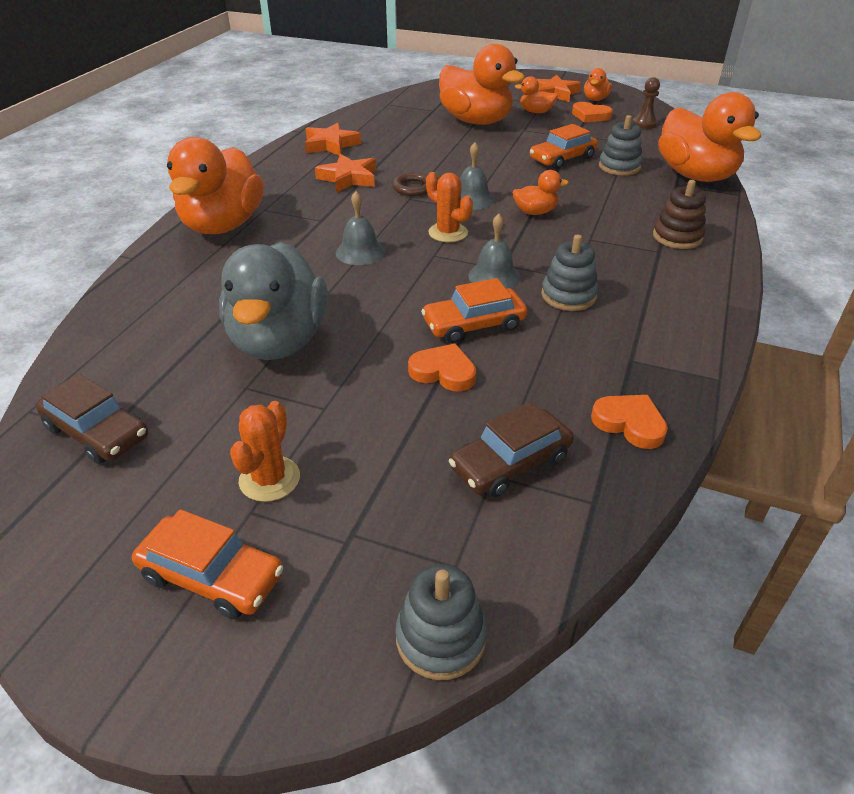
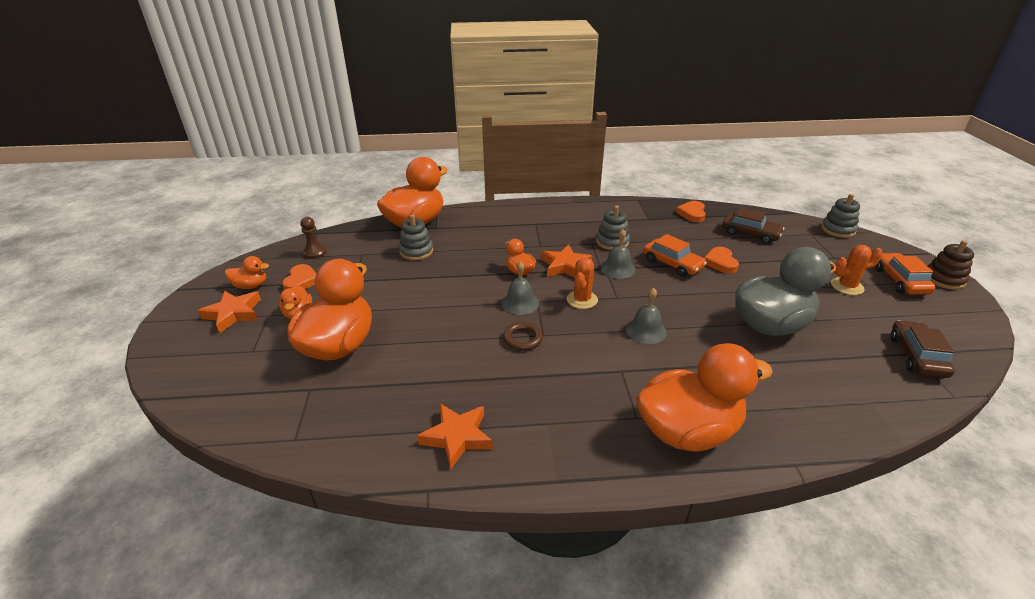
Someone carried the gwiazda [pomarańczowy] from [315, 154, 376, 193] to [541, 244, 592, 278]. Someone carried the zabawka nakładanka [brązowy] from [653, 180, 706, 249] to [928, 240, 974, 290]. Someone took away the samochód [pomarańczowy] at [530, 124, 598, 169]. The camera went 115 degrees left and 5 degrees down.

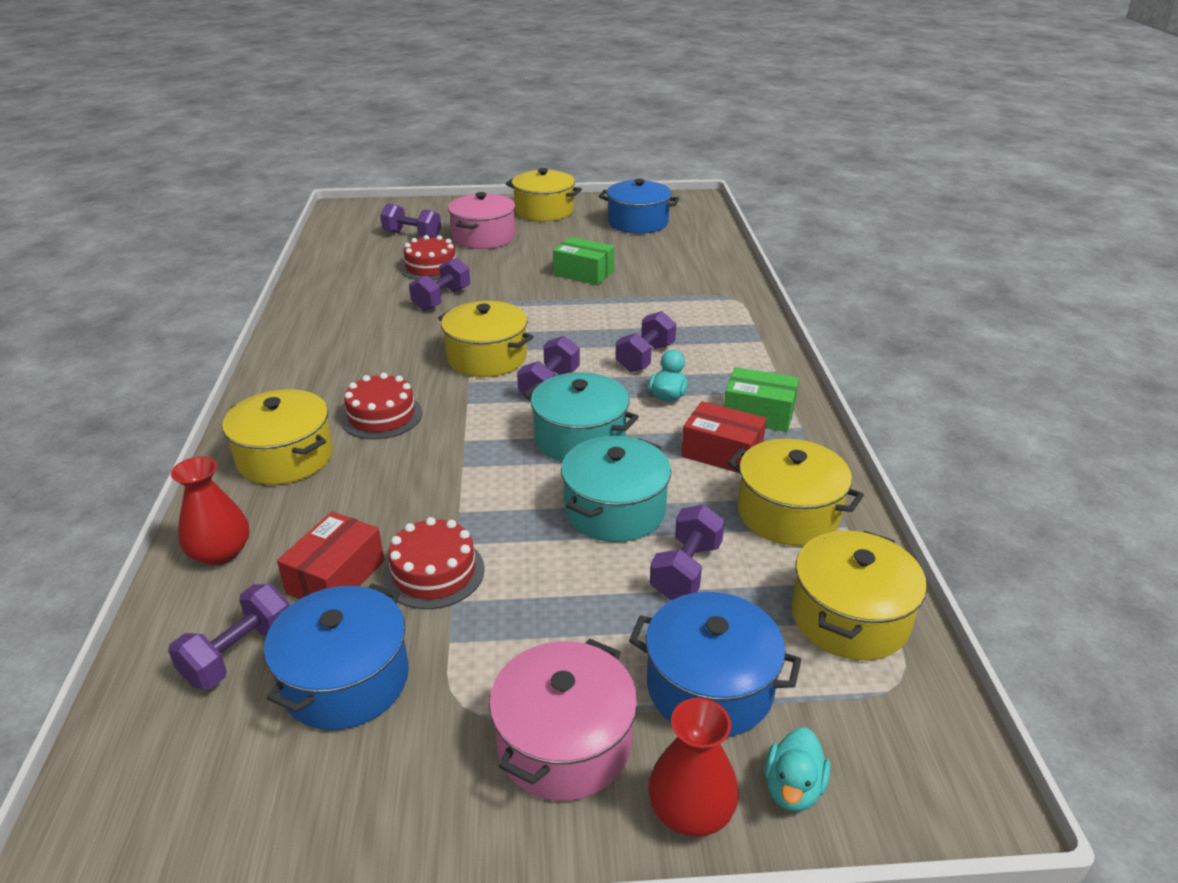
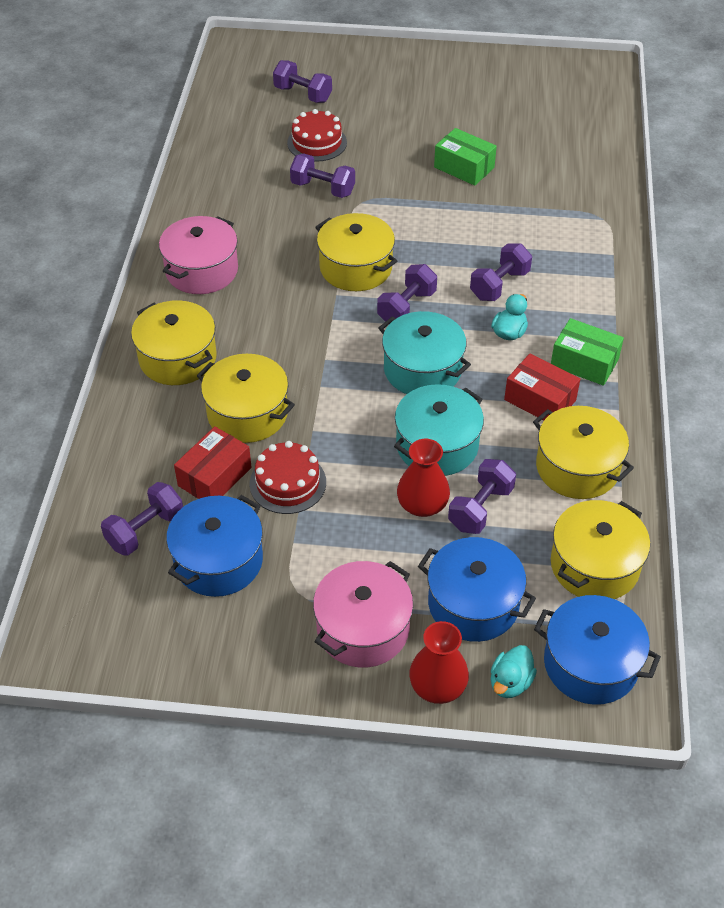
Someone carried the garnek [różowy] from [448, 192, 516, 249] to [159, 216, 238, 294]. Someone carried the garnek [żółty] from [506, 168, 582, 221] to [197, 354, 295, 443]. Someone rotated the hantel [fioletowy] at [409, 257, 470, 311] by 75 degrees clockwise. Someone carried the wazon [czerwony] from [171, 457, 250, 565] to [397, 439, 450, 517]. Someone carried the garnek [niebieski] from [599, 179, 679, 234] to [534, 595, 661, 705]. Someone took away the tort [czerwony] at [341, 373, 422, 439]. The camera went 10 degrees right and 15 degrees up.

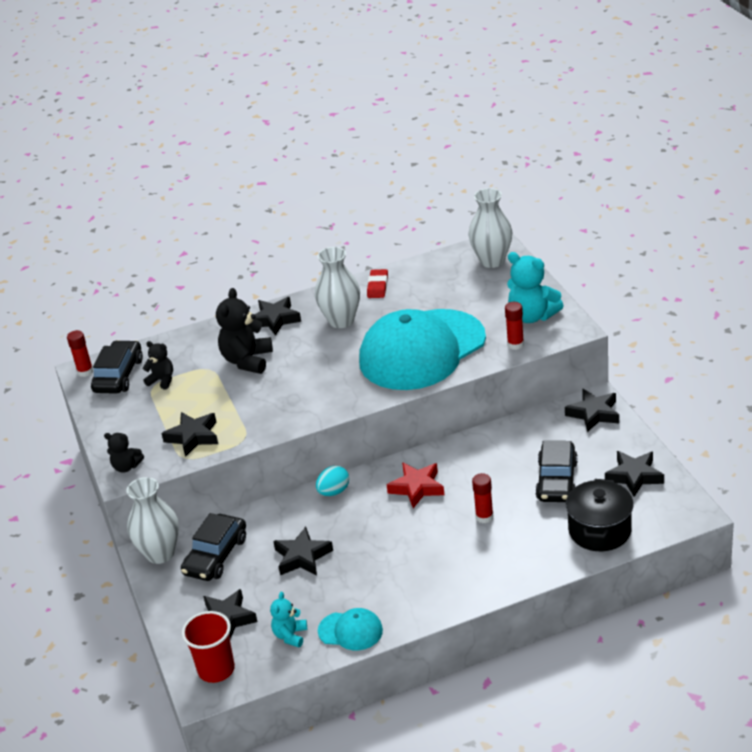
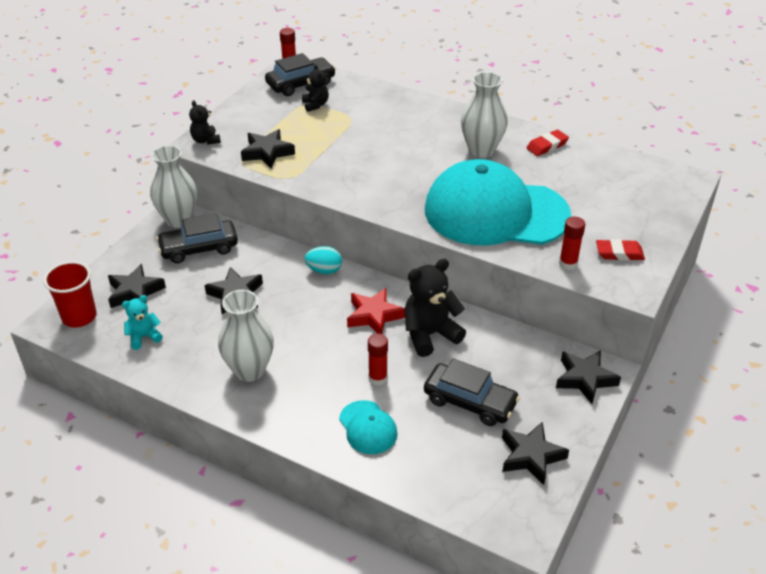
Someone carried the wazon [biały] from [468, 188, 513, 268] to [218, 290, 274, 382]. Someone carried the czapka [turkusowy] from [318, 608, 383, 650] to [339, 400, 398, 454]. Someone carried the miś [czarny] from [216, 288, 273, 374] to [404, 259, 466, 357]. Someone rotated the samochód [czarny] at [535, 441, 578, 502] by 120 degrees counterclockwise. Someone swapped the miś [turkusowy] at [507, 252, 564, 323] for the gumka do mazania [czerwony] at [596, 239, 645, 261]. Someone took away the gwiazda [czarny] at [255, 297, 301, 336]. Someone took away the garnek [czarny] at [566, 479, 633, 551]. The camera went 45 degrees right and 5 degrees up.

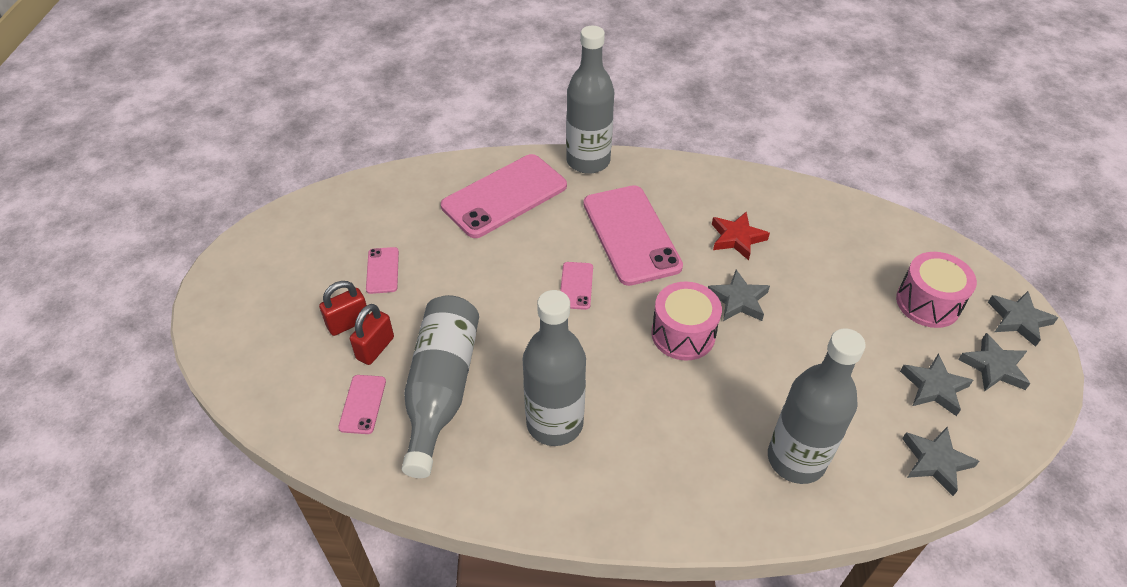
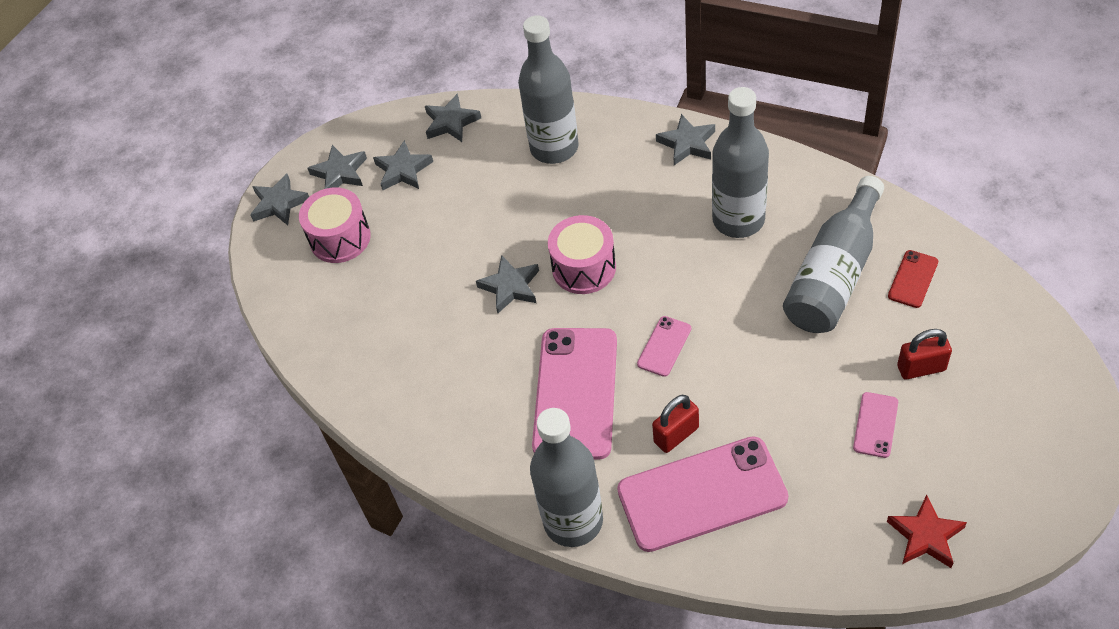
Someone carried the kłódka [czerwony] from [350, 304, 394, 365] to [652, 395, 699, 453]. Someone put down the gwiazda [szary] at [656, 114, 715, 165]. Someone carried the gwiazda [czerwony] from [712, 212, 770, 260] to [887, 495, 967, 568]. Someone repainted the telefon [różowy] at [338, 375, 386, 434], which became the telefon [czerwony] at [888, 250, 938, 308]. The camera went 150 degrees left and 5 degrees up.

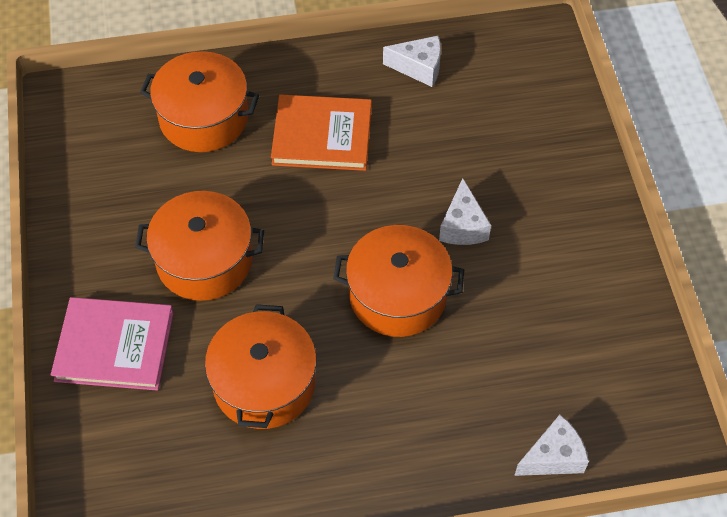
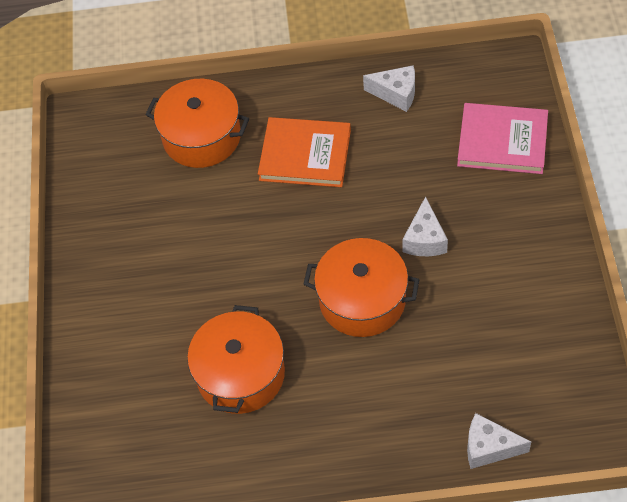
Someone carried the książka [różowy] from [51, 297, 174, 391] to [457, 103, 548, 174]. Someone rotated the ser [biały] at [514, 415, 589, 476] by 150 degrees counterclockwise. Someone took away the garnek [pomarańczowy] at [135, 191, 264, 301]. The camera went 10 degrees right and 0 degrees up.

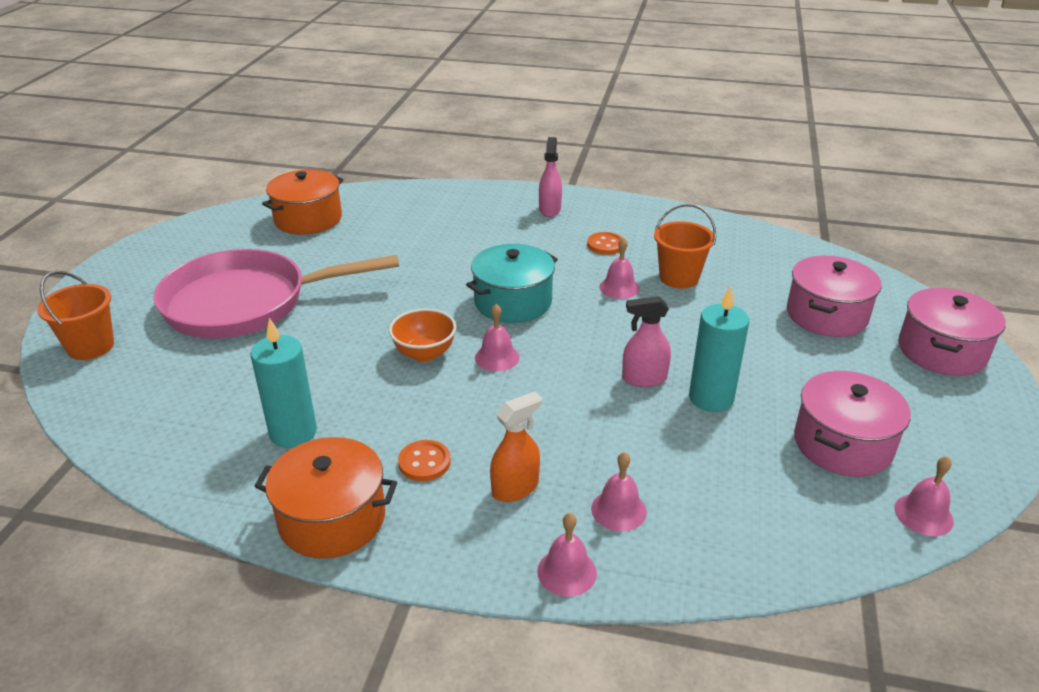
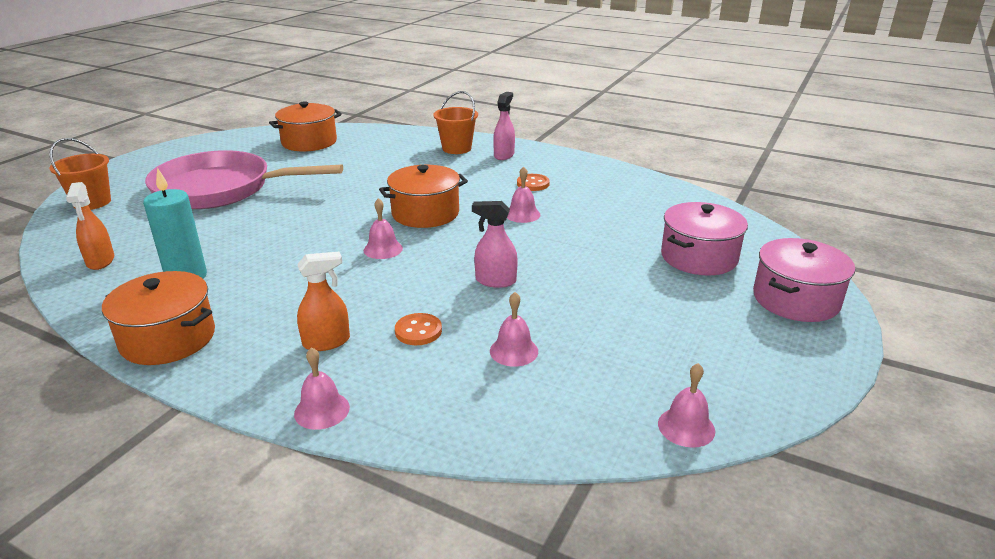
Someone put down the spryskiwacz [pomarańczowy] at [66, 182, 114, 270]. Someone repainted the garnek [turkusowy] at [466, 244, 558, 323], which became the garnek [pomarańczowy] at [379, 165, 468, 228]. Someone carried the guzik [pomarańczowy] from [398, 440, 451, 481] to [395, 313, 442, 345]. Someone carried the wiadro [pomarańczowy] from [654, 204, 716, 289] to [433, 91, 478, 154]. Someone carried the dzwonek [różowy] from [591, 452, 647, 531] to [490, 292, 538, 367]. Someone took away the miska [pomarańczowy] at [389, 308, 456, 362]. Someone took away the świeca [turkusowy] at [689, 286, 749, 412]. Someone took away the garnek [różowy] at [794, 371, 911, 477]. The camera went 15 degrees right and 5 degrees down.

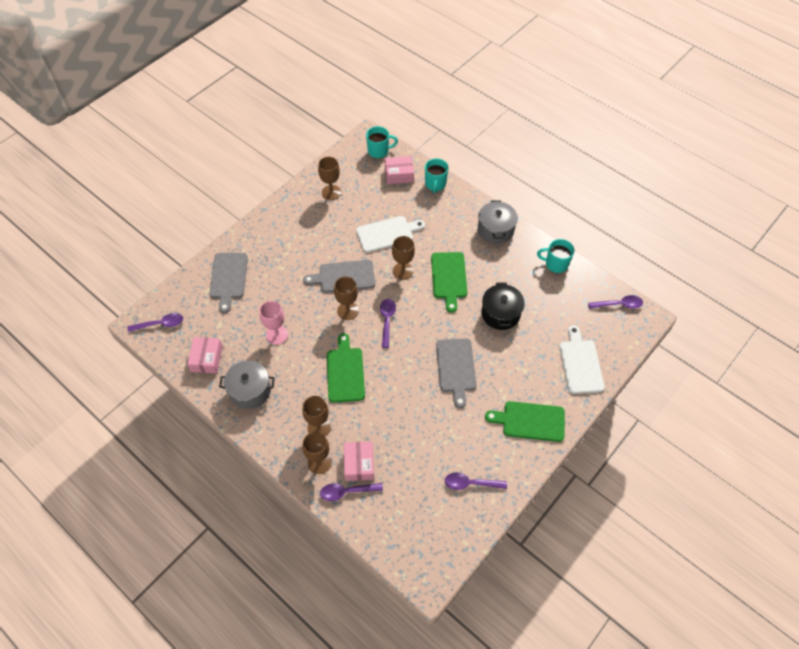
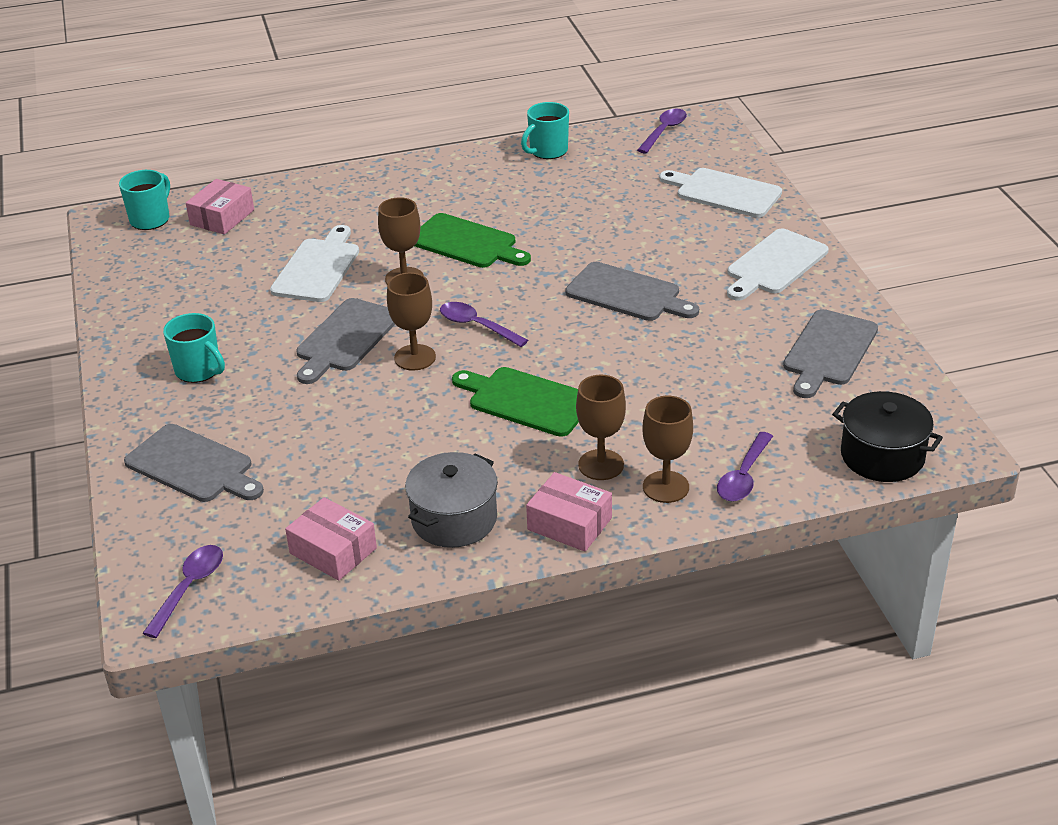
Someone carried the kubek [turkusowy] from [425, 158, 448, 193] to [163, 313, 225, 383]. Someone carried the pudełko [różowy] from [344, 441, 374, 481] to [526, 472, 612, 552]. Someone repainted the deska do krojenia [zielony] at [485, 401, 565, 442], which became the deska do krojenia [biały] at [727, 229, 828, 301]. Someone swapped the łyżka [fioletowy] at [445, 473, 507, 490] for the deska do krojenia [szary] at [783, 309, 878, 398]. Someone carried the garnek [czarny] from [481, 283, 525, 330] to [832, 391, 943, 482]. Someone took away the kielich [różowy] at [259, 301, 288, 344]. Someone took away the kielich [brązowy] at [318, 157, 341, 200]. Someone took away the garnek [szary] at [478, 201, 518, 244]. The camera went 55 degrees left and 20 degrees down.

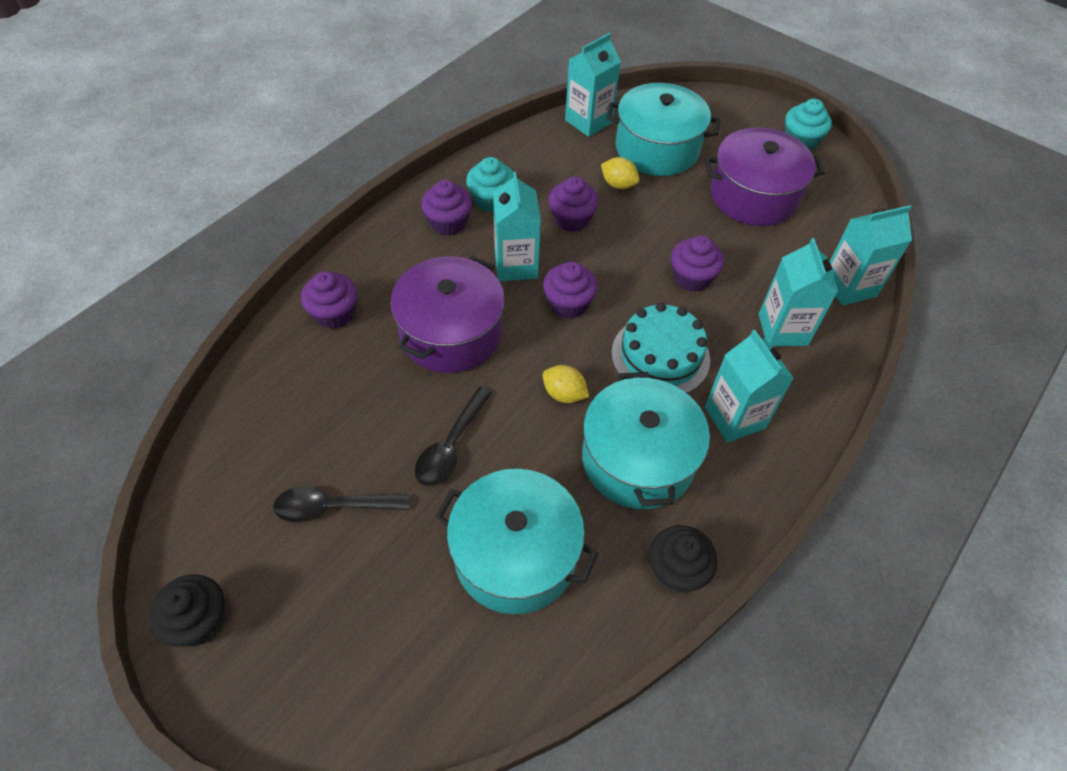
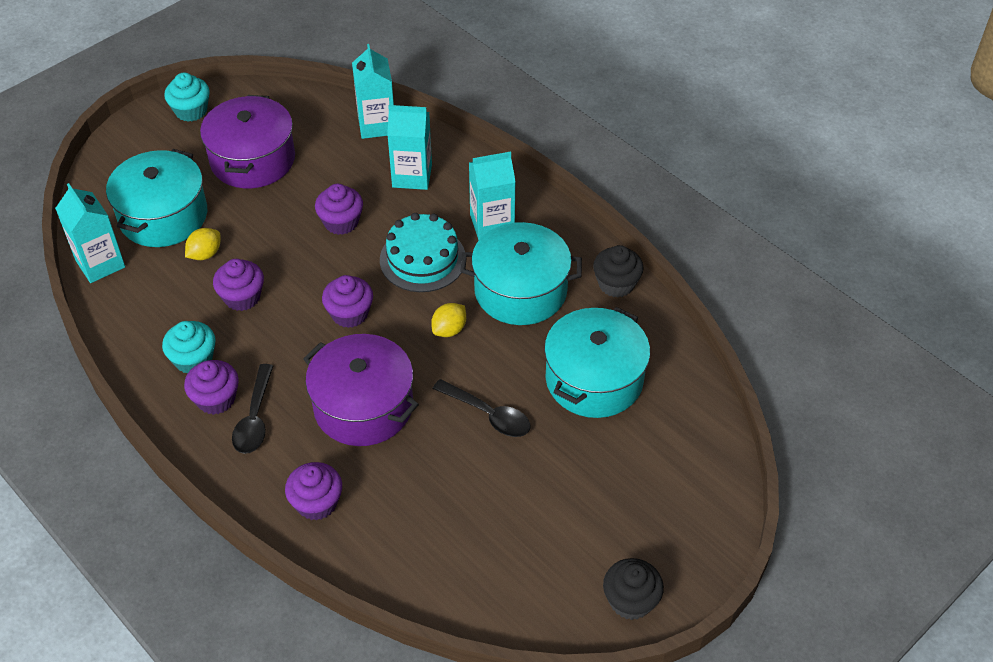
Someone carried the łyżka [czarny] from [273, 486, 410, 522] to [232, 364, 273, 454]. Someone took away the karton mleka [turkusowy] at [493, 172, 541, 281]. The camera went 80 degrees left and 5 degrees down.

